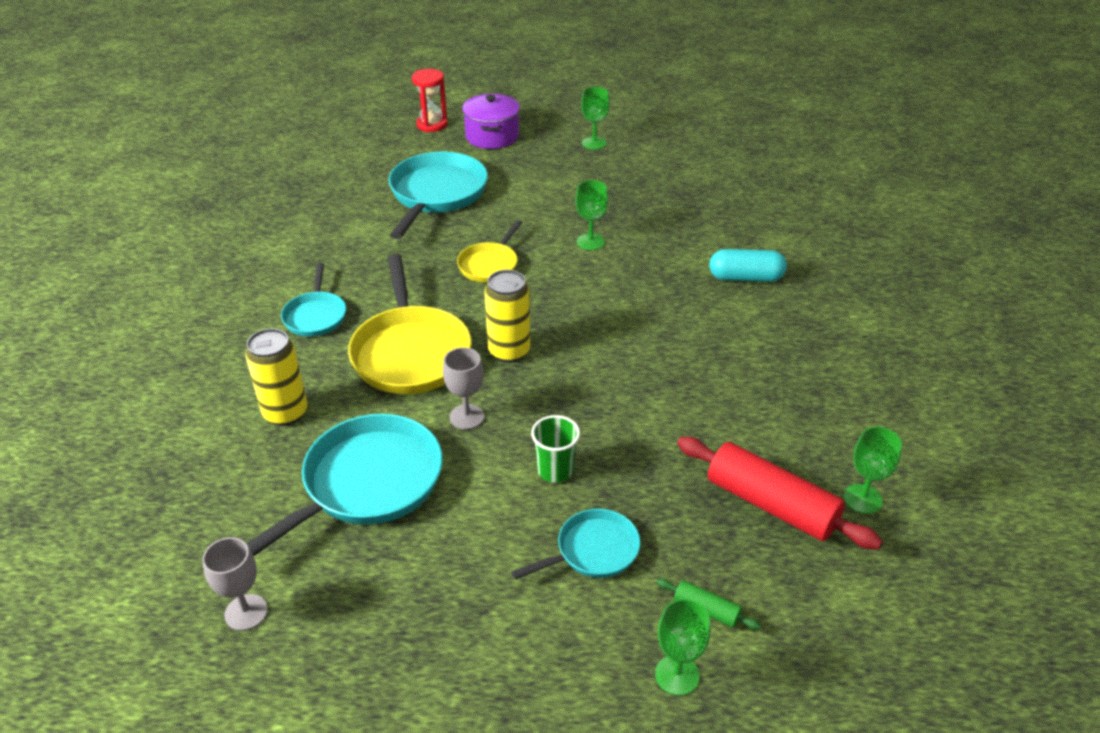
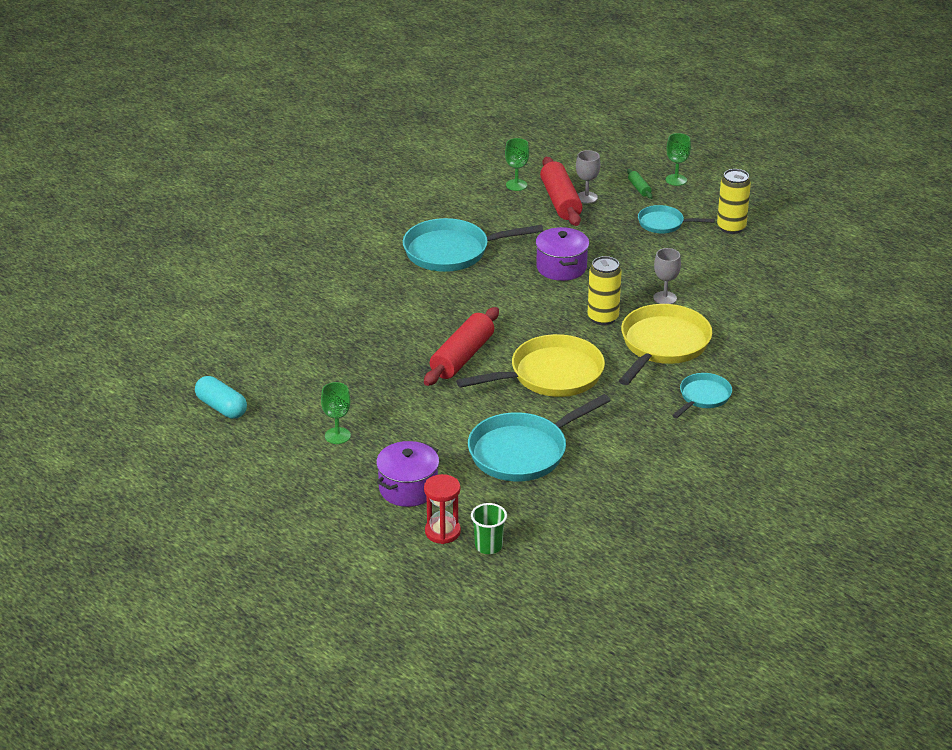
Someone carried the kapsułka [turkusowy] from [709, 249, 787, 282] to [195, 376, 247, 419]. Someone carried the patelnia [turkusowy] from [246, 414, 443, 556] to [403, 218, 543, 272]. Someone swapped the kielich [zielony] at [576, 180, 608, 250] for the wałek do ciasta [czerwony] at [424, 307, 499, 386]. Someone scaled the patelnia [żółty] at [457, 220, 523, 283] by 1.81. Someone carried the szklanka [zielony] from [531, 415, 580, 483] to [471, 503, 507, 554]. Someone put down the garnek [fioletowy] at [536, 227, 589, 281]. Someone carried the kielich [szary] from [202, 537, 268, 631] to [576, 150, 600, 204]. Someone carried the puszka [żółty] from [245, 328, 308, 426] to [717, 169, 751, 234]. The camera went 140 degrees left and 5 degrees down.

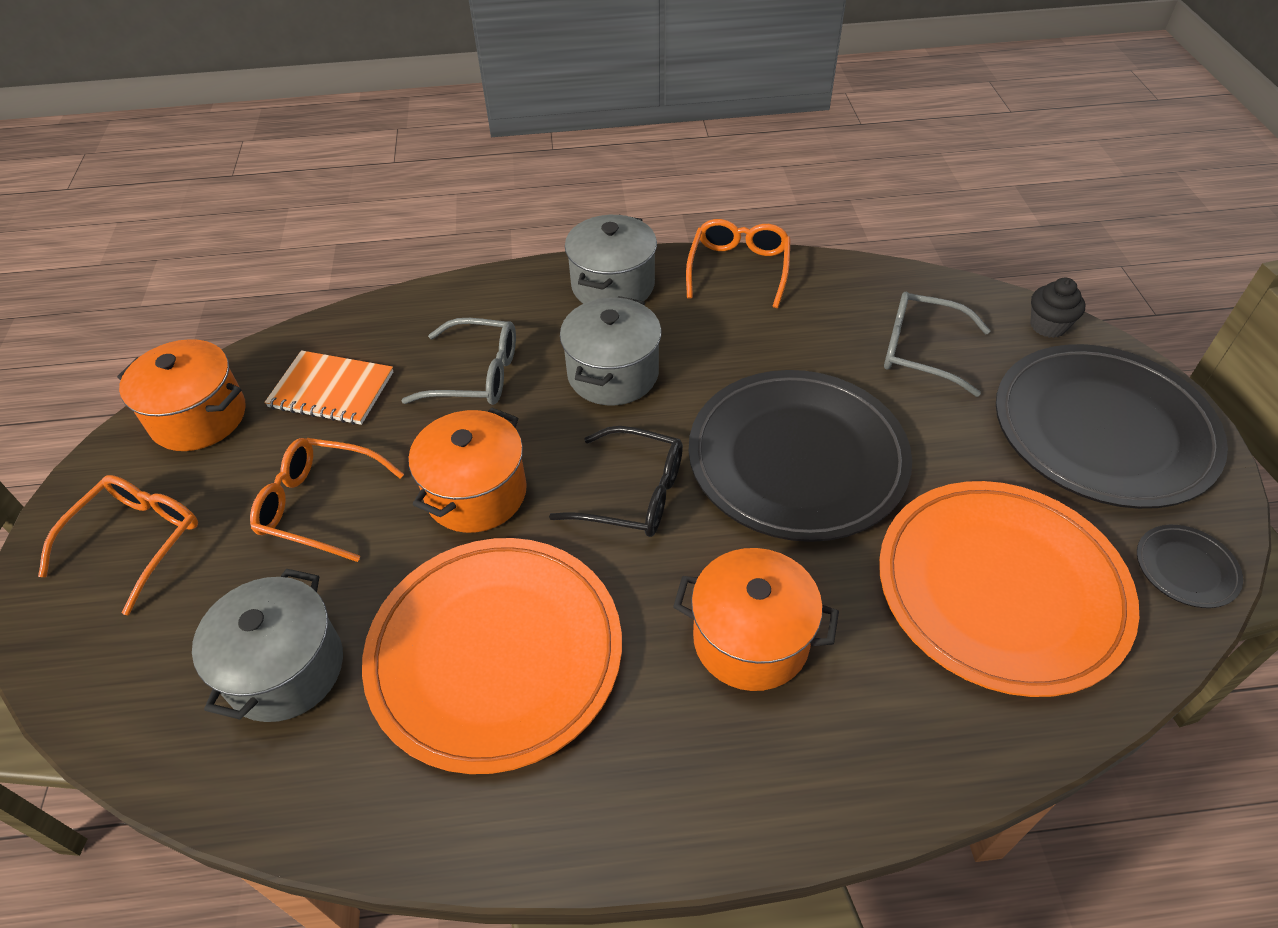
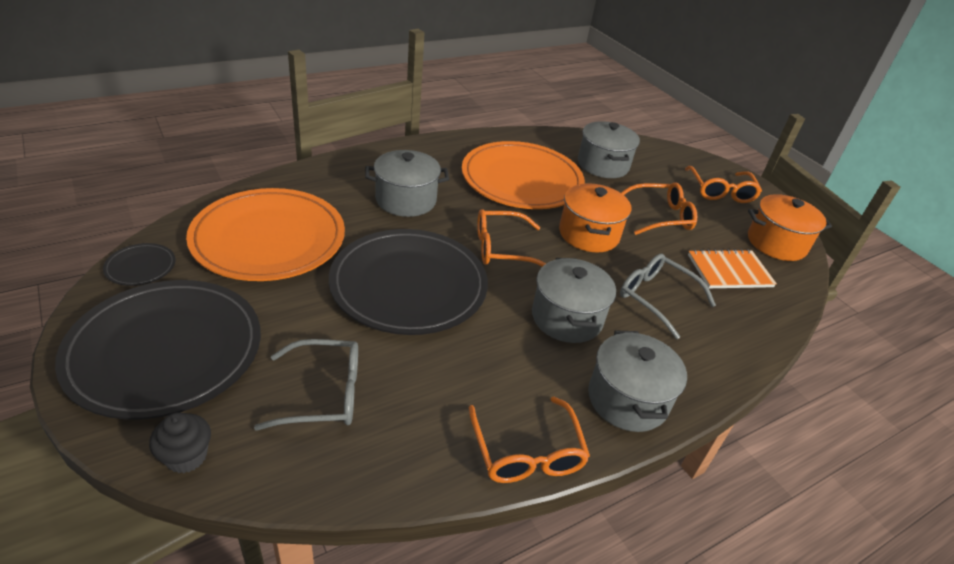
Someone repainted the garnek [pomarańczowy] at [673, 548, 839, 691], which became the garnek [szary] at [365, 150, 449, 217]. Someone repainted the okulary [czarny] at [549, 426, 683, 537], which became the okulary [pomarańczowy] at [477, 209, 546, 267]. Someone rotated the okulary [szary] at [401, 318, 516, 405] by 60 degrees clockwise. The camera went 150 degrees right and 10 degrees down.

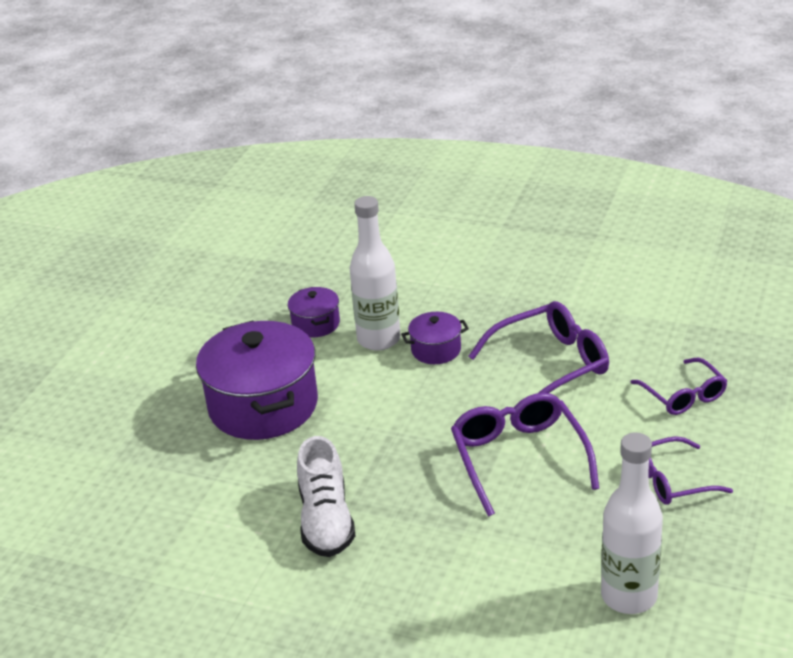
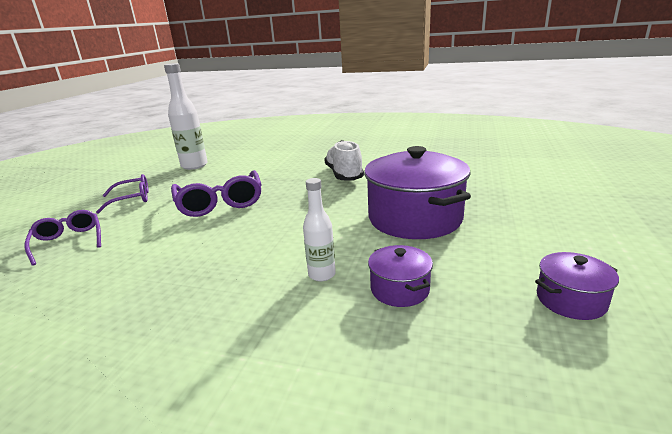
Someone scaled the butelka [biały] at [350, 196, 401, 351] by 0.57. Someone carried the garnek [fioletowy] from [401, 312, 469, 364] to [535, 252, 619, 320]. Someone took away the okulary [fioletowy] at [468, 301, 609, 393]. The camera went 175 degrees right and 10 degrees down.

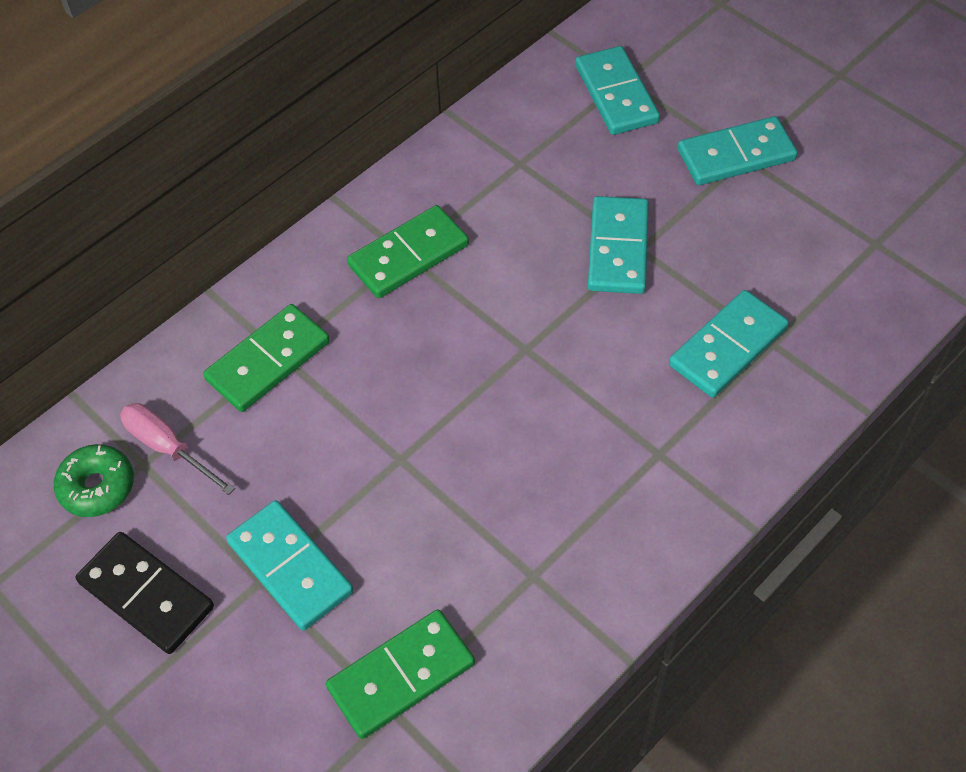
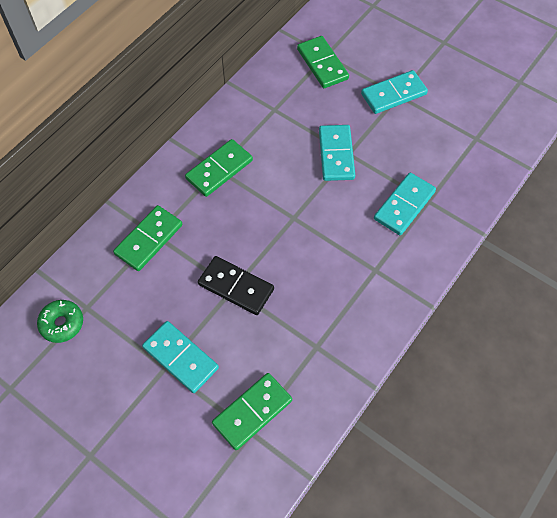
Someone carried the kostka domina [czarny] from [76, 532, 214, 654] to [198, 256, 274, 315]. Someone repainted the kostka domina [turkusowy] at [575, 46, 660, 135], which became the kostka domina [zielony] at [297, 36, 349, 88]. Someone took away the śrubokręt [różowy] at [120, 403, 235, 495]. The camera went 10 degrees left and 5 degrees up.

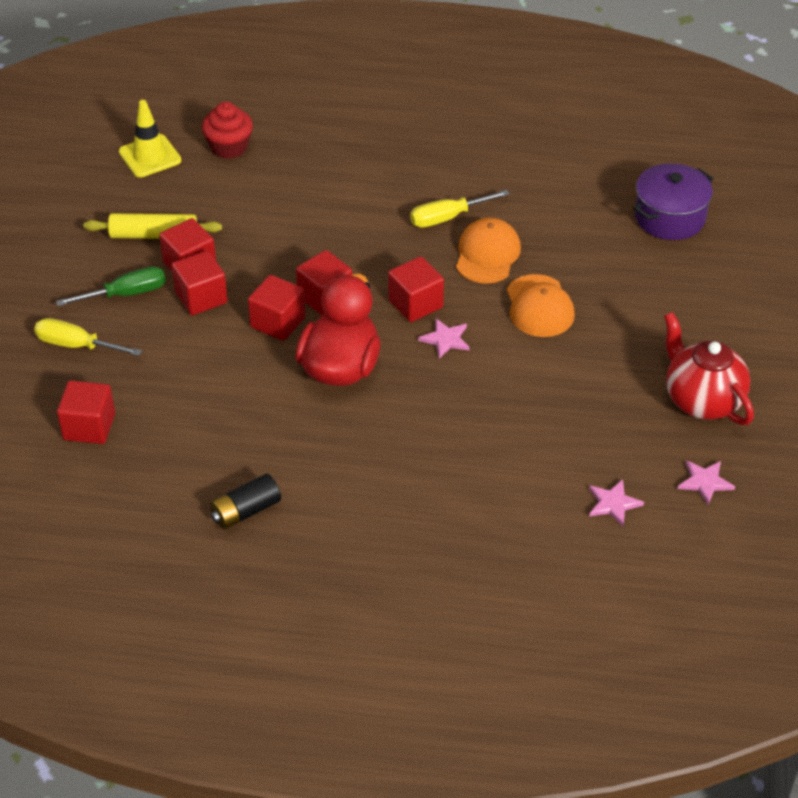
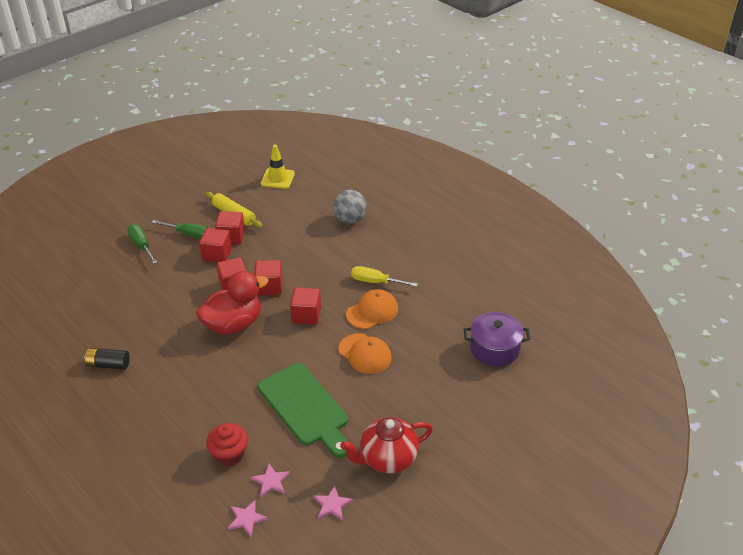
Someone repainted the śrubokręt [żółty] at [34, 318, 142, 356], which became the śrubokręt [zielony] at [127, 224, 157, 264]. Someone carried the muffinka [czerwony] from [202, 102, 253, 159] to [206, 423, 248, 466]. Someone carried the gwiazda [różowy] from [418, 319, 470, 359] to [228, 500, 268, 536]. Someone put down the deska do krojenia [zielony] at [258, 363, 349, 458]. Someone put down the piłka [szary] at [333, 190, 367, 224]. Someone rotated the czapka [pomarańczowy] at [507, 274, 575, 337] by 75 degrees counterclockwise. Someone rotated the imbryk [czerwony] at [664, 312, 754, 425] by 120 degrees counterclockwise. Someone took away the sześcian [czerwony] at [57, 380, 115, 444]. The camera went 40 degrees right and 5 degrees down.

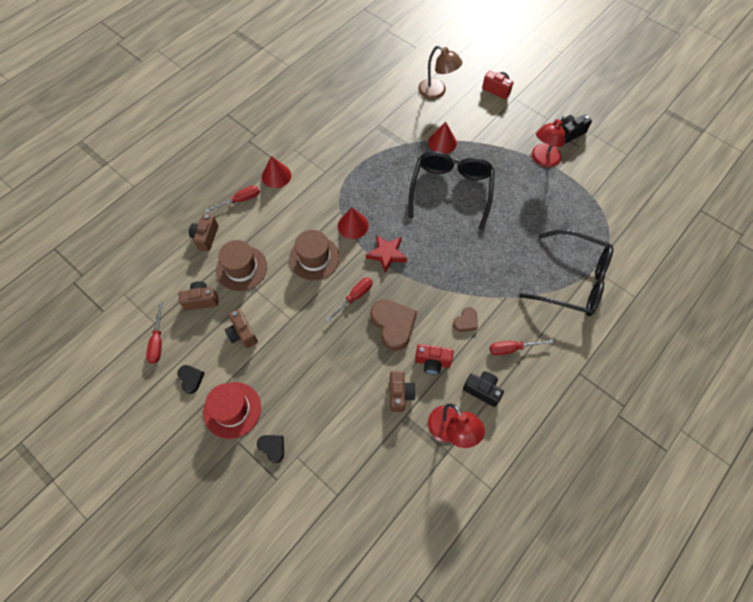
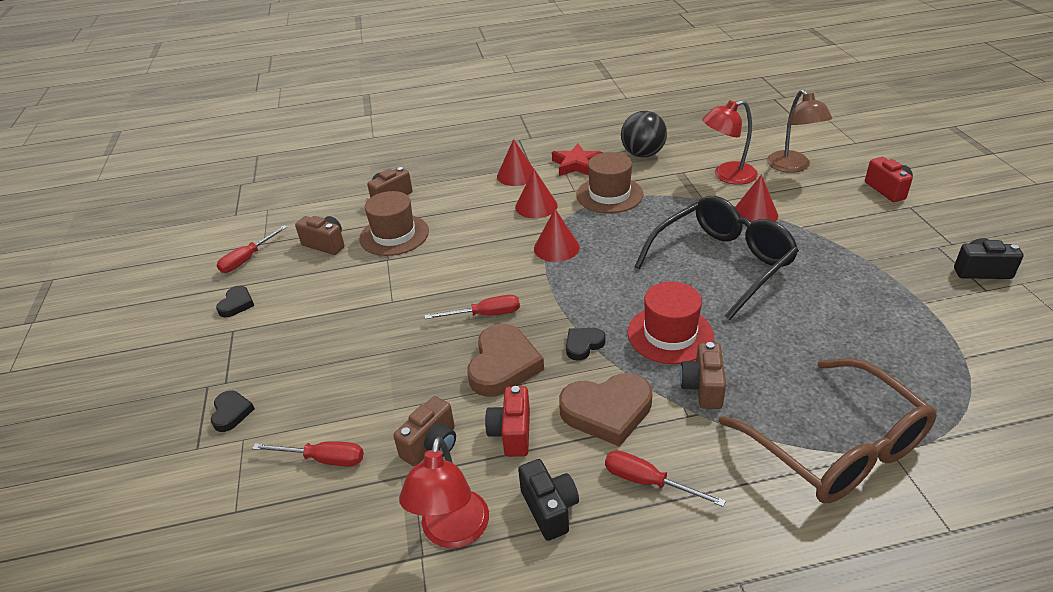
Someone carried the śrubokręt [czerwony] from [205, 185, 260, 213] to [252, 441, 364, 467]. Someone rotated the aparat fotograficzny [czerwony] at [415, 344, 454, 375] by 45 degrees clockwise. Someone put down the stożek [czerwony] at [515, 169, 558, 218]. Someone carried the gwiazda [czerwony] from [366, 235, 407, 273] to [552, 143, 603, 176]. Someone scaled the serce [brązowy] at [453, 307, 478, 332] by 1.90. Someone put down the serce [czarny] at [566, 328, 606, 361]. Someone carried the kapelusz [brązowy] from [289, 230, 340, 281] to [576, 152, 643, 213]. Someone put down the piłka [czarny] at [621, 111, 667, 158]. Someone carried the kapelusz [czerwony] from [203, 382, 261, 439] to [627, 281, 714, 364]. Someone carried the aparat fotograficzny [brązowy] from [225, 309, 258, 348] to [680, 342, 726, 409]. Someone carried the lampka [czerwony] from [532, 116, 565, 167] to [702, 100, 758, 185]. Someone repainted the okulary [czarny] at [519, 229, 613, 316], which became the okulary [brązowy] at [719, 358, 937, 503]. The camera went 40 degrees right and 25 degrees down.

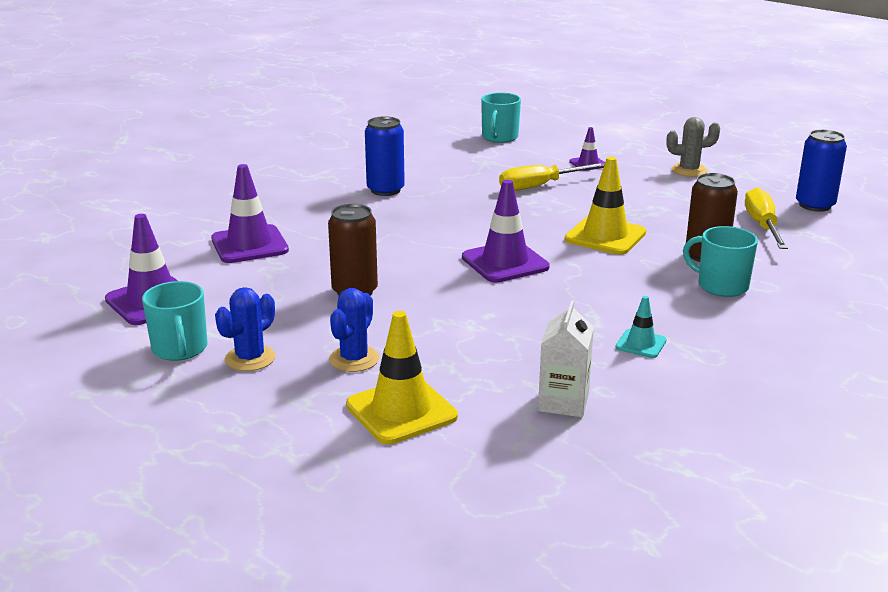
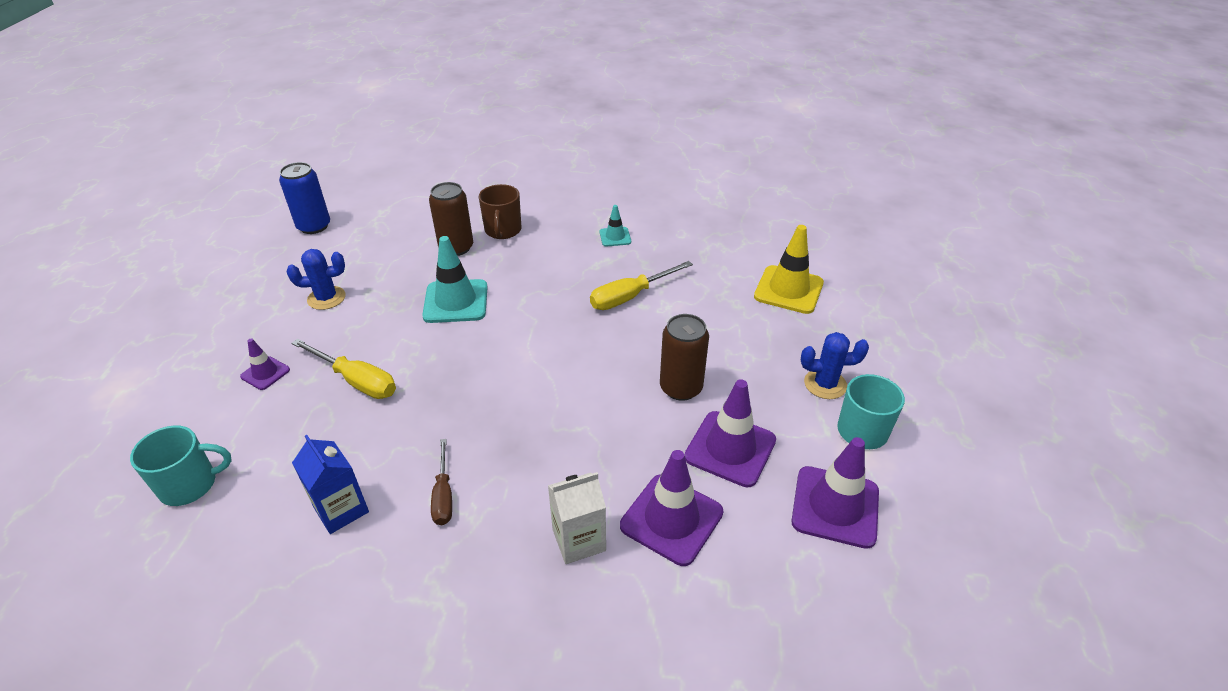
Someone carried the kaktus [niebieski] from [329, 288, 380, 372] to [287, 249, 346, 310]. Someone put down the karton mleka [niebieski] at [292, 435, 369, 534]. Someone repainted the pachołek [żółty] at [565, 157, 646, 255], which became the pachołek [turkusowy] at [422, 236, 488, 323]. Someone swapped the puszka [niebieski] at [365, 116, 405, 196] for the śrubokręt [brązowy] at [431, 439, 452, 525]. Someone repainted the kubek [turkusowy] at [683, 226, 758, 297], which became the kubek [brązowy] at [479, 184, 521, 239]. Someone carried the karton mleka [biały] from [538, 300, 594, 417] to [548, 472, 606, 564]. Someone carried the śrubokręt [żółty] from [745, 187, 788, 249] to [590, 261, 693, 310]. Someone carried the pachołek [fioletowy] from [462, 180, 550, 283] to [684, 379, 776, 488]. Someone took away the kaktus [szary] at [666, 117, 720, 177]. The camera went 125 degrees left and 15 degrees up.

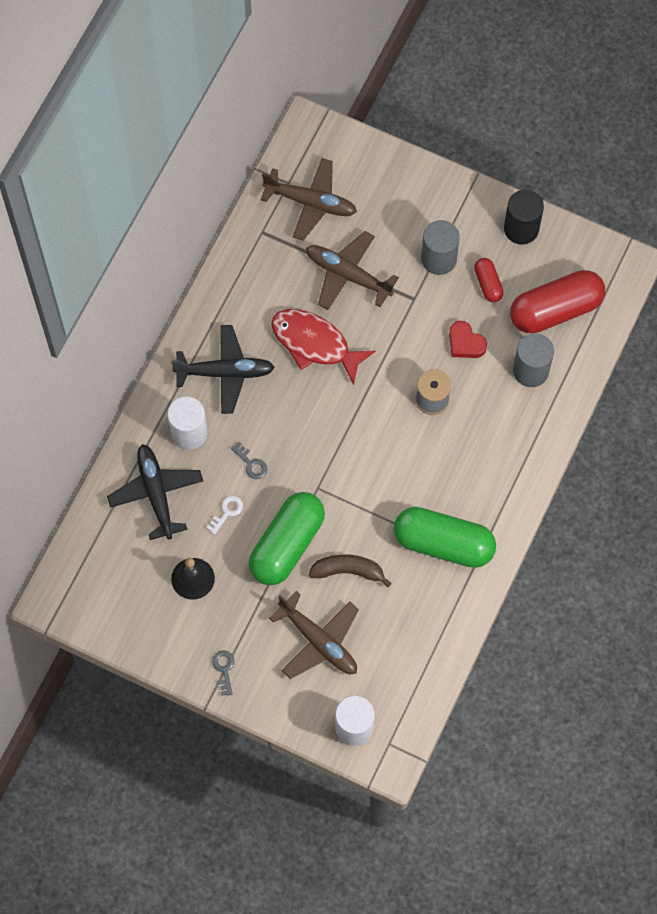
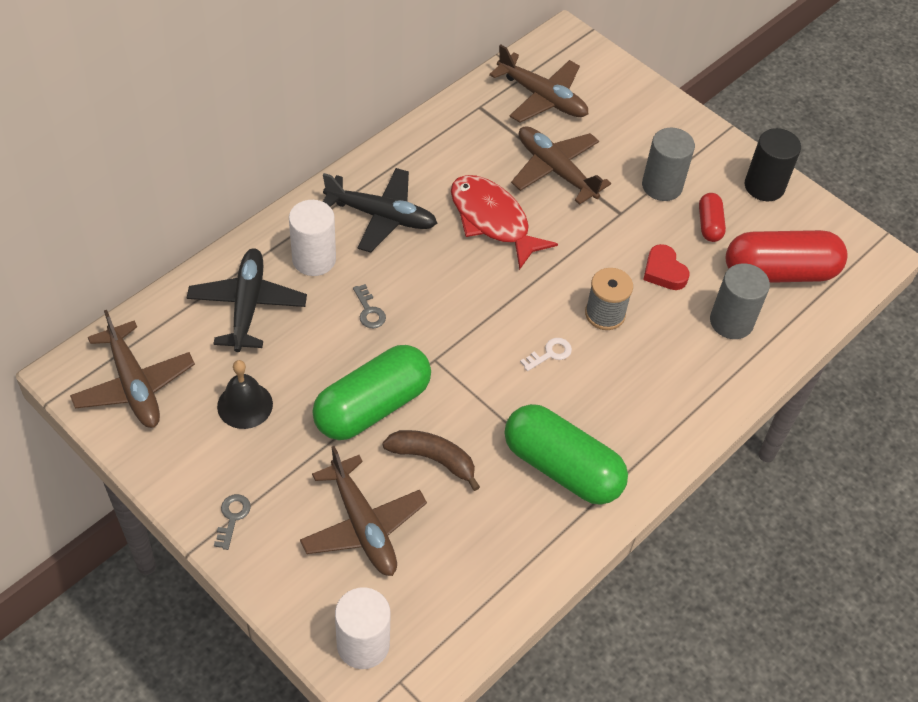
Someone put down the samolot [brązowy] at [70, 310, 195, 428]. Someone carried the klucz [biały] from [206, 496, 243, 535] to [520, 338, 572, 371]. The camera went 15 degrees right and 15 degrees down.

